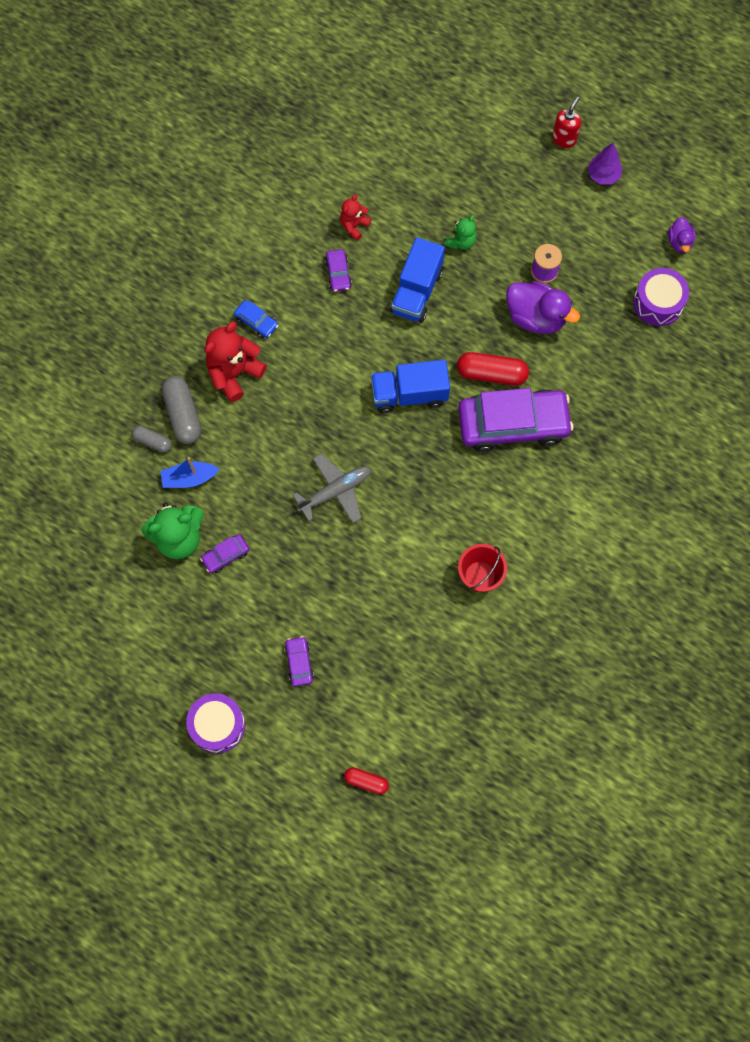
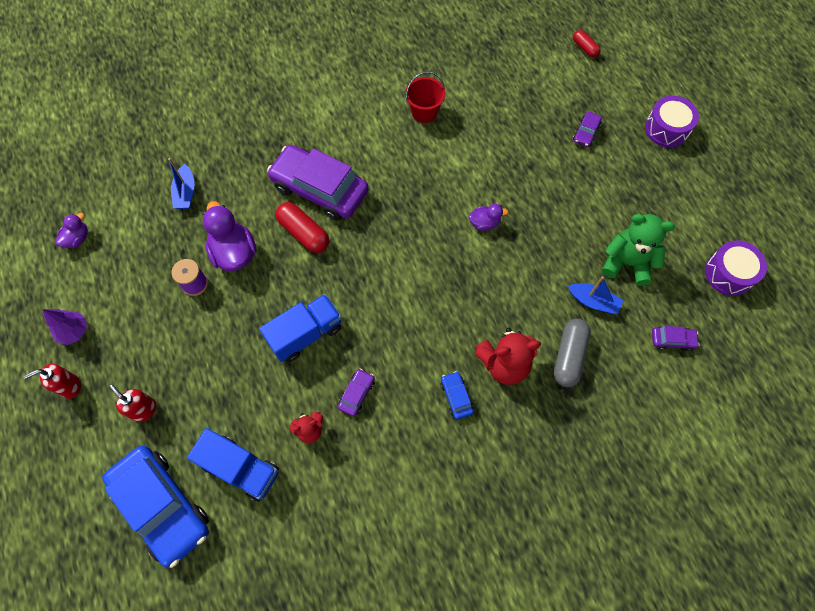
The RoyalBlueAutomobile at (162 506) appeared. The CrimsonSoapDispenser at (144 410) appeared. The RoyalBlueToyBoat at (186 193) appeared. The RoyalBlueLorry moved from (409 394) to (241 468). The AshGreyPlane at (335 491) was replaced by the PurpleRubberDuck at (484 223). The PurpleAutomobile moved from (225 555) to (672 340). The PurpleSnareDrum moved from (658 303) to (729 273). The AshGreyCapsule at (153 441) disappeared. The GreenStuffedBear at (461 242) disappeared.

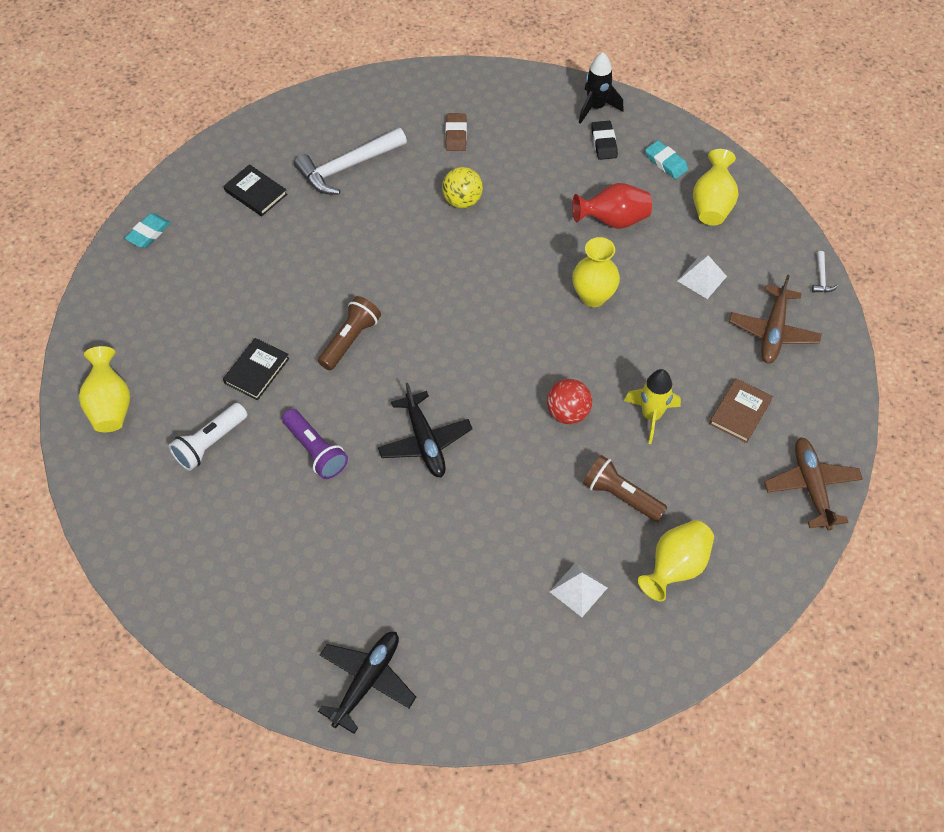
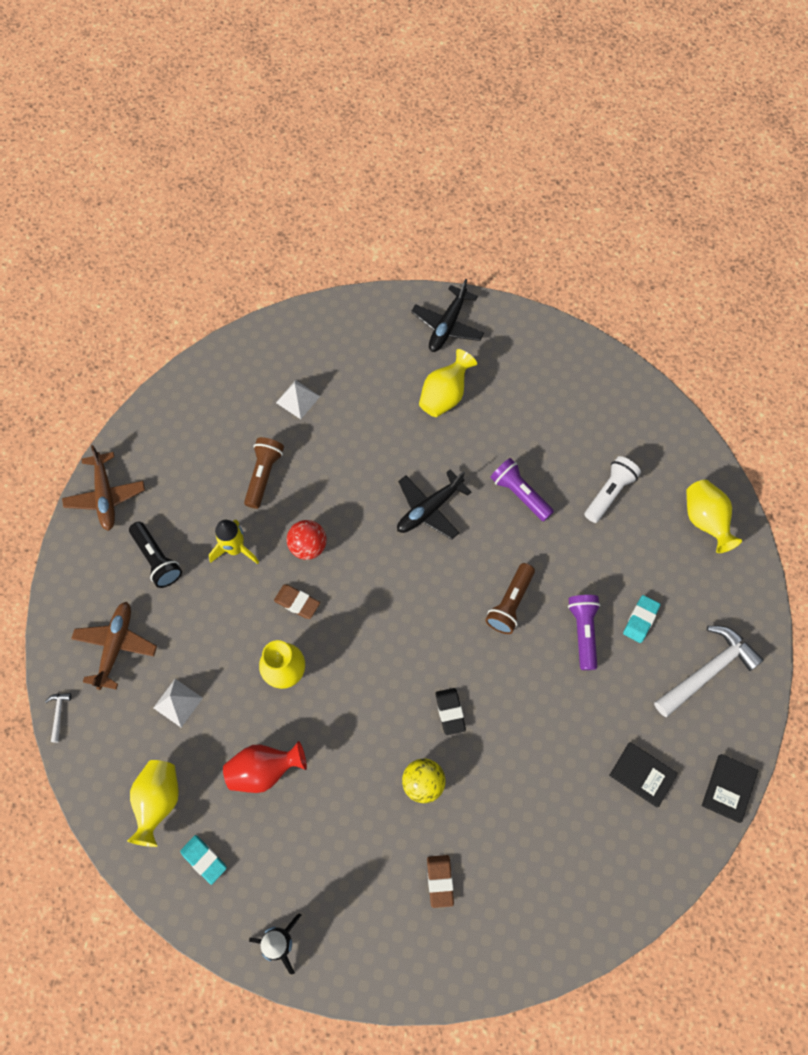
The DarkBrownBook at (740 412) was replaced by the EbonyPocketTorch at (157 559). The DarkBrownPocketTorch at (621 496) turned 105 degrees counterclockwise. The DarkBrownEraser at (297 602) appeared. The EbonyPlane at (425 442) turned 105 degrees counterclockwise. The BrightYellowVase moved from (675 567) to (445 395). The EbonyEraser moved from (604 143) to (450 712). The PurplePocketTorch at (583 632) appeared. The TealEraser moved from (148 233) to (640 620). The SnowWhiteHammer moved from (347 167) to (707 670). The EbonyBook moved from (256 371) to (728 788).

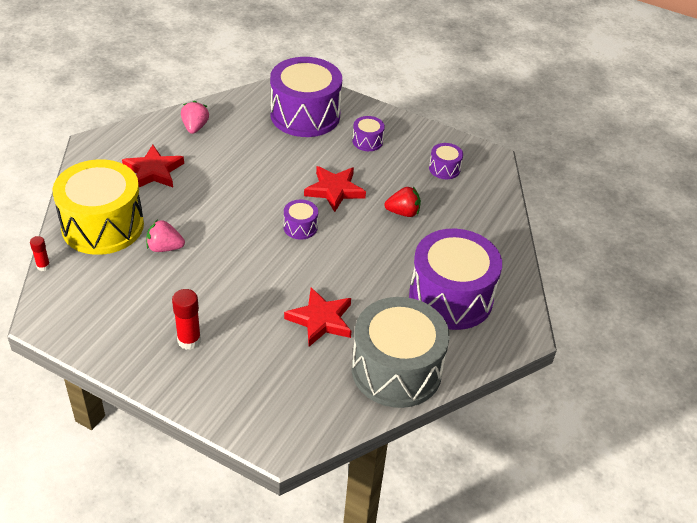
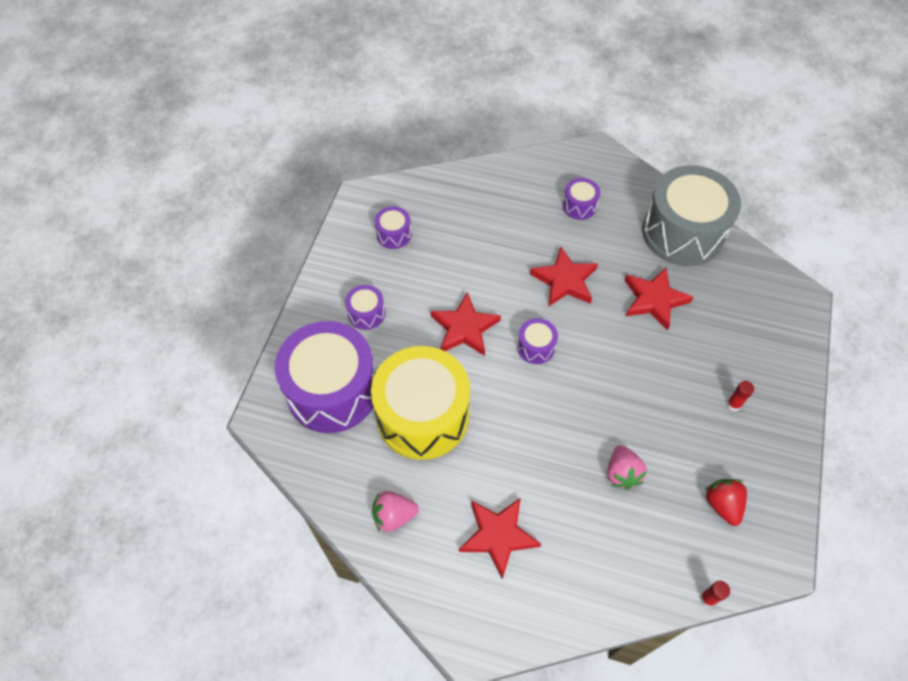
The BrightYellowSnareDrum moved from (103 226) to (422 415). The CrimsonStarShape at (564 280) appeared. The PurpleSnareDrum at (451 297) changed to 0.43 times the size. The CrimsonToyStrawberry moved from (403 212) to (722 504). The CrimsonGlueStick at (189 340) changed to 0.60 times the size.

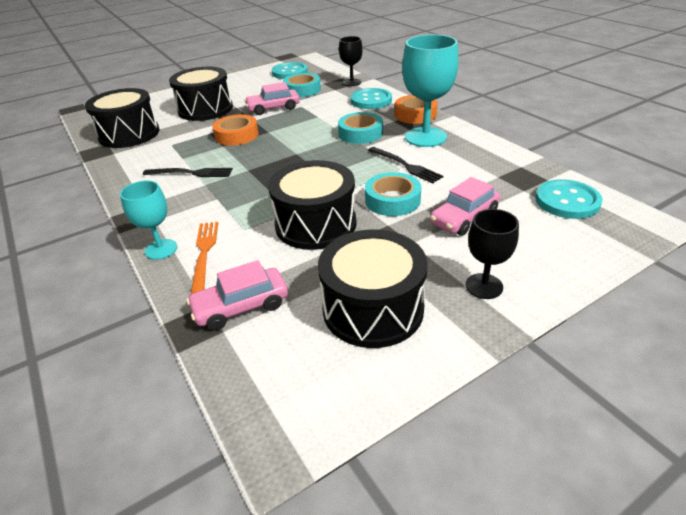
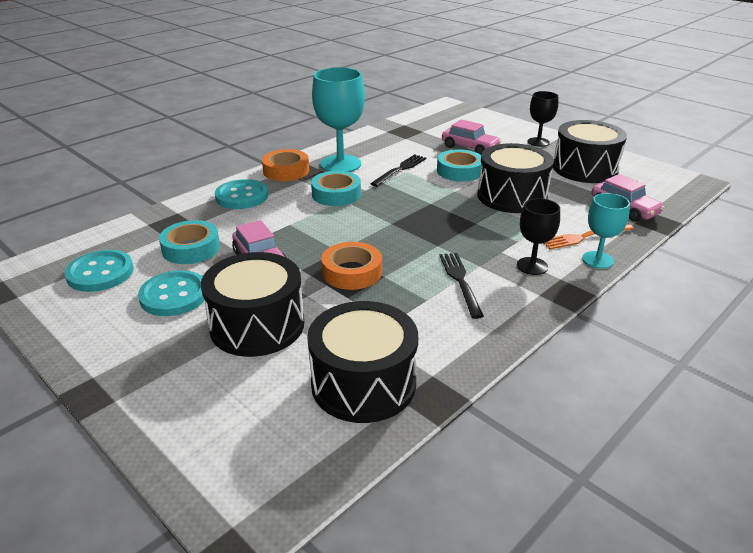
The TealButton moved from (567 201) to (174 295). The EbonyGoblet moved from (352 82) to (532 266).

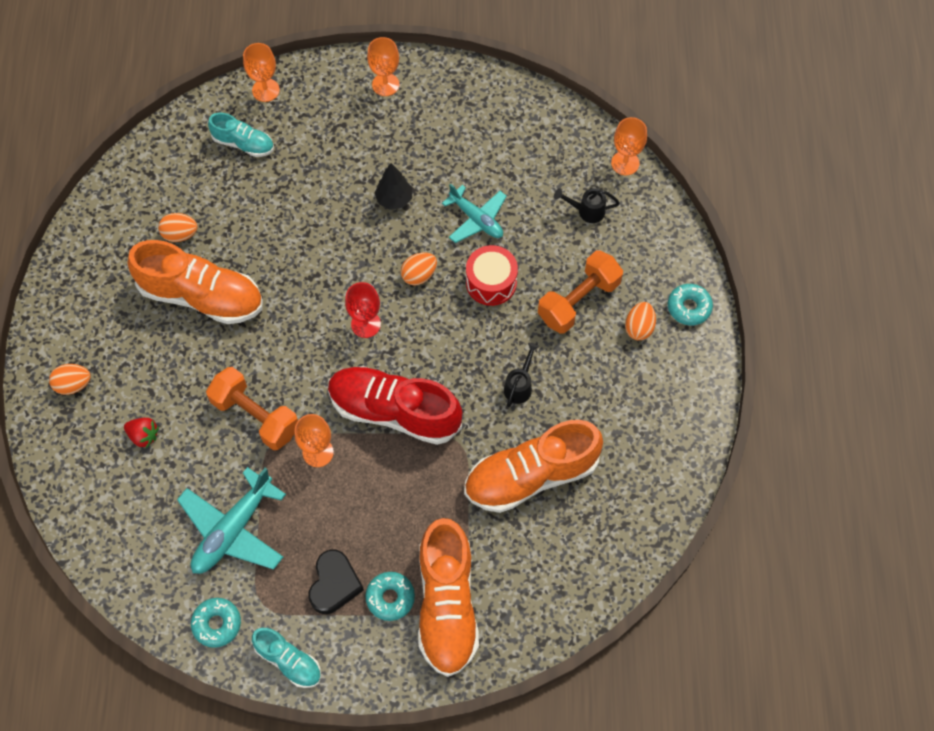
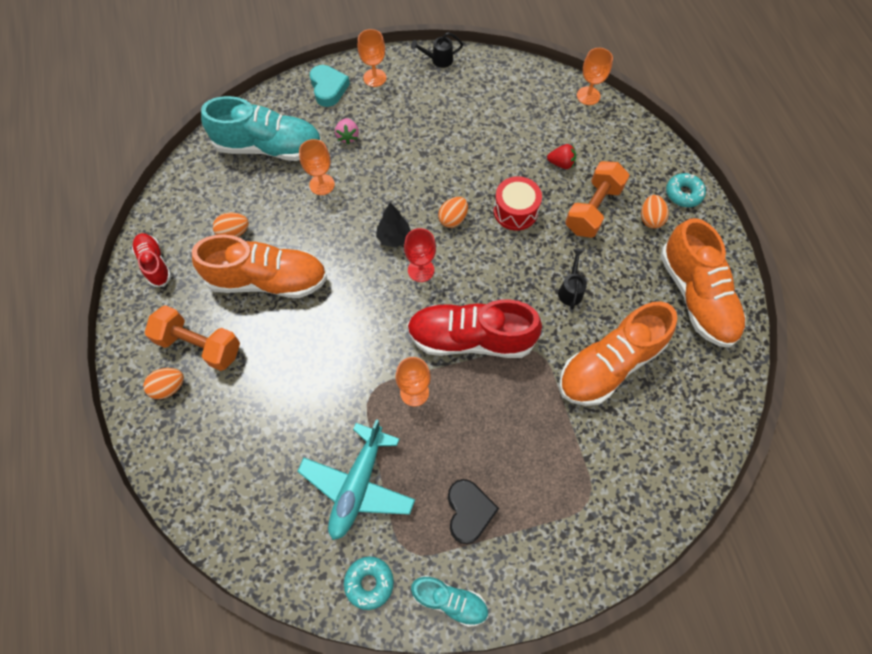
The CrimsonLaceUpShoe at (155 264) appeared. The OrangeDumbbell moved from (255 416) to (199 345). The TealLaceUpShoe at (243 143) changed to 1.89 times the size. The OrangeGoblet moved from (265 90) to (322 184). The TealHeart at (328 88) appeared. The RosePinkToyStrawberry at (348 136) appeared. The EbonyTree moved from (394 199) to (394 238). The EbonySprinklingCan moved from (586 211) to (438 60). The CrimsonToyStrawberry moved from (144 436) to (561 163). The OrangeLaceUpShoe moved from (447 604) to (696 296). The TealGlazedDonut at (390 598) disappeared. The TealPlane at (476 219) disappeared.

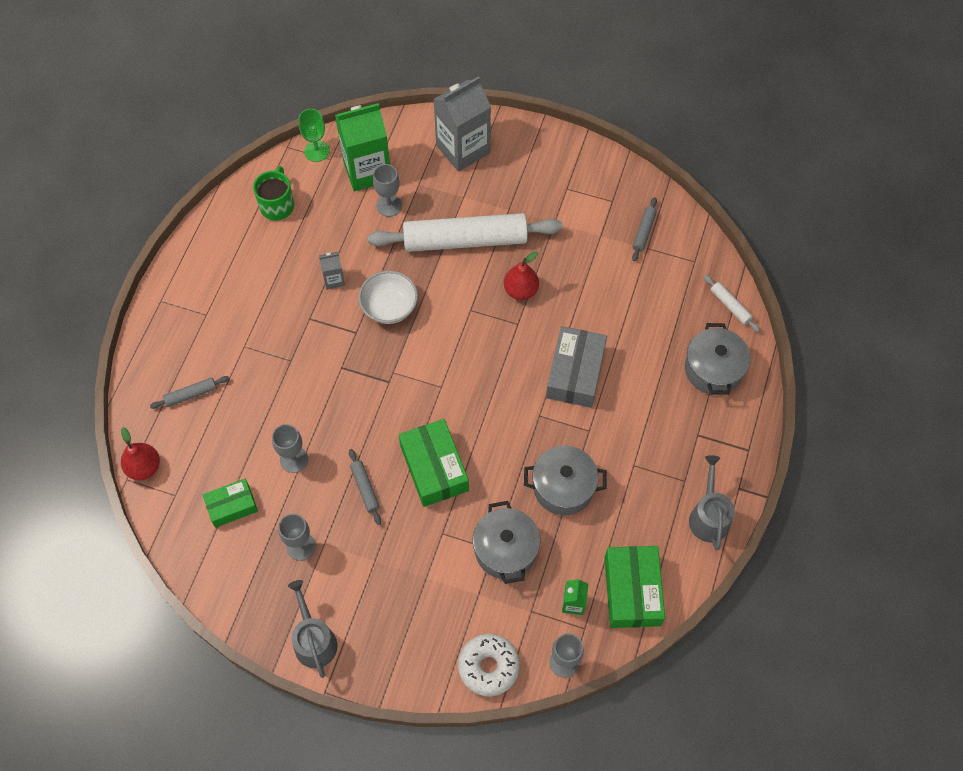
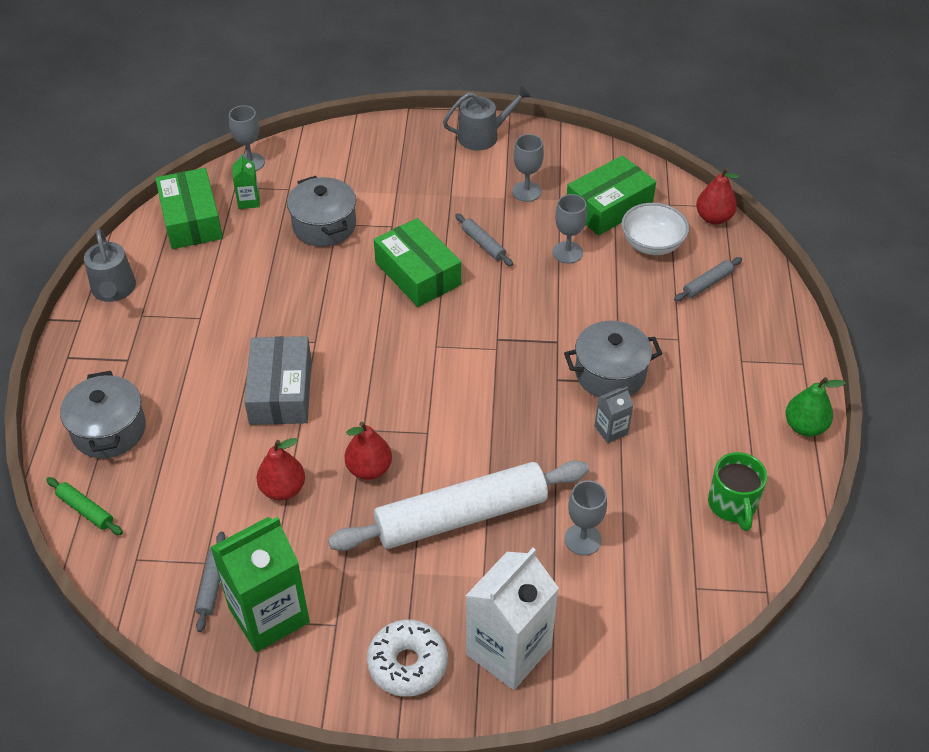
The SnowWhiteDoughRoller at (730 306) became the GreenDoughRoller at (86 510). The GreenMilkCarton moved from (367 171) to (269 615). The CrimsonToyPear at (283 489) appeared. The SnowWhiteGlazedDonut moved from (488 667) to (407 664). The AshGreySprinklingCan at (314 640) turned 75 degrees counterclockwise. The AshGreyMilkCarton at (463 149) became the SnowWhiteMilkCarton at (508 650). The AshGreyPot moved from (563 487) to (610 373). The GreenParcel at (232 506) changed to 1.59 times the size. The SnowWhiteServingBowl moved from (389 307) to (652 244). The GreenToyPear at (804 426) appeared. The GreenGoblet at (317 151) disappeared.

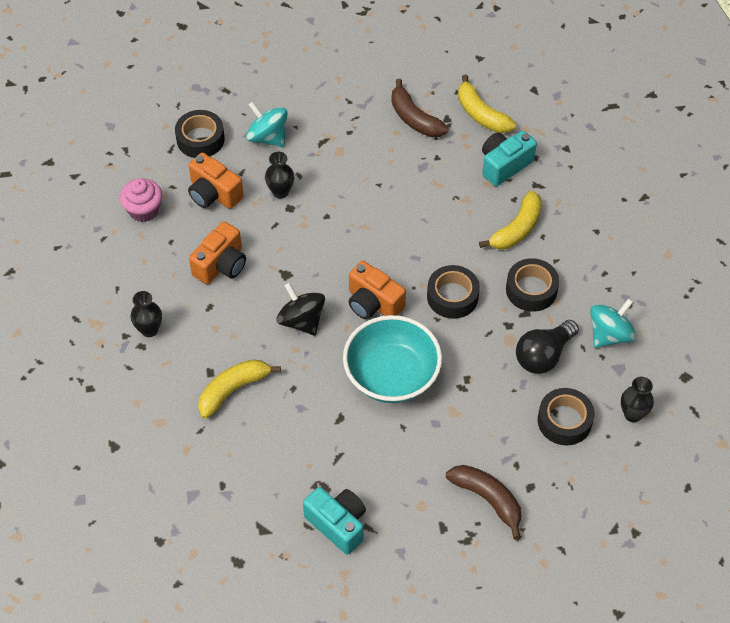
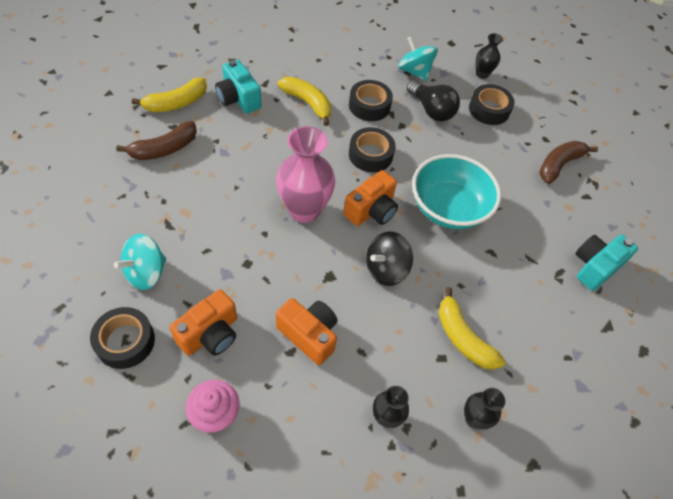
The RosePinkVase at (304 210) appeared. The EbonyVase moved from (280 192) to (474 419).

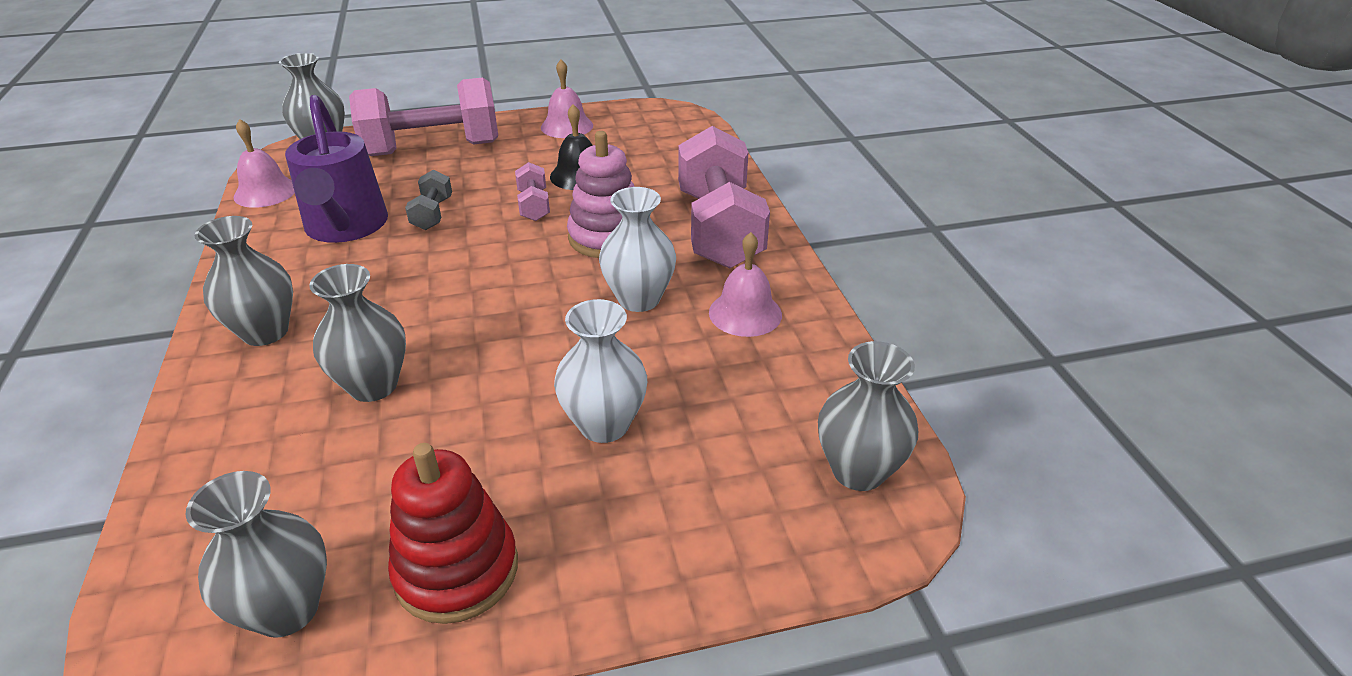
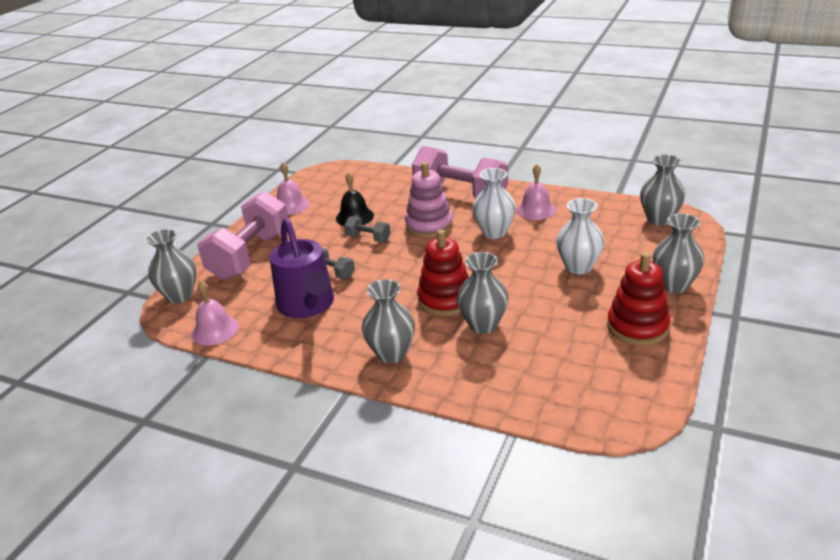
The PurpleSprinklingCan at (346 228) turned 45 degrees clockwise. The RosePinkDumbbell at (534 206) became the AshGreyDumbbell at (368 238). The CrimsonStackingToy at (445 300) appeared. The AshGreyVase moved from (287 609) to (674 285).

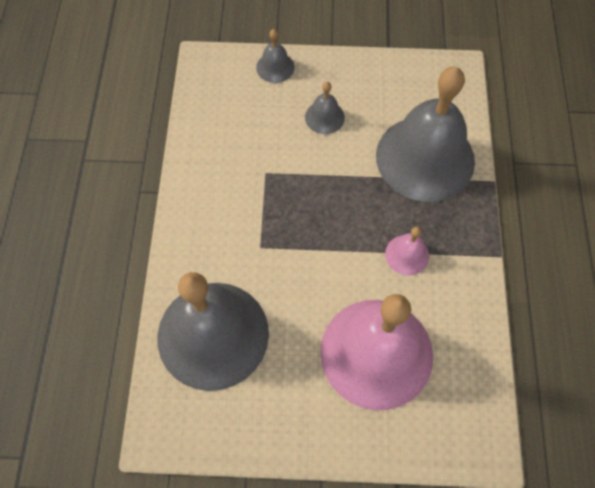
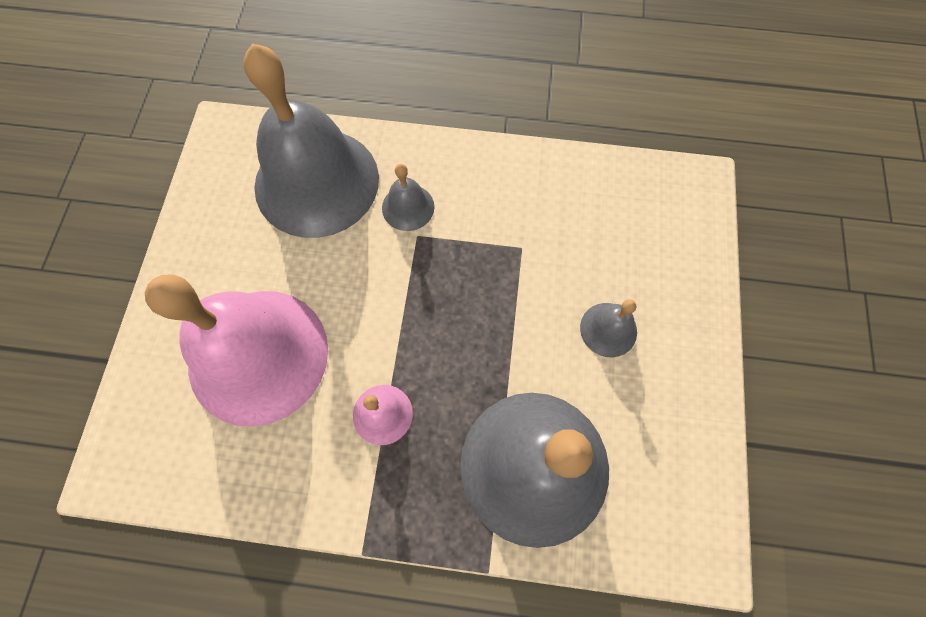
The AshGreySchoolBell moved from (275 67) to (408 207).

